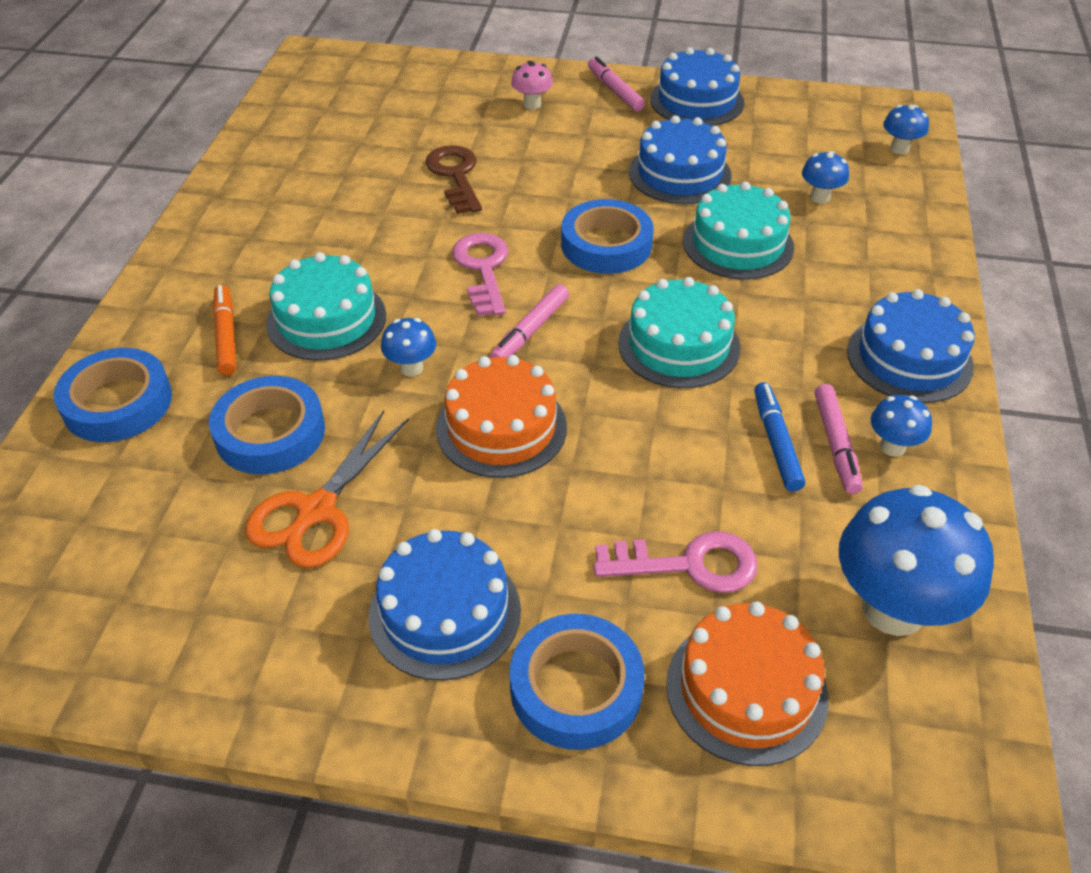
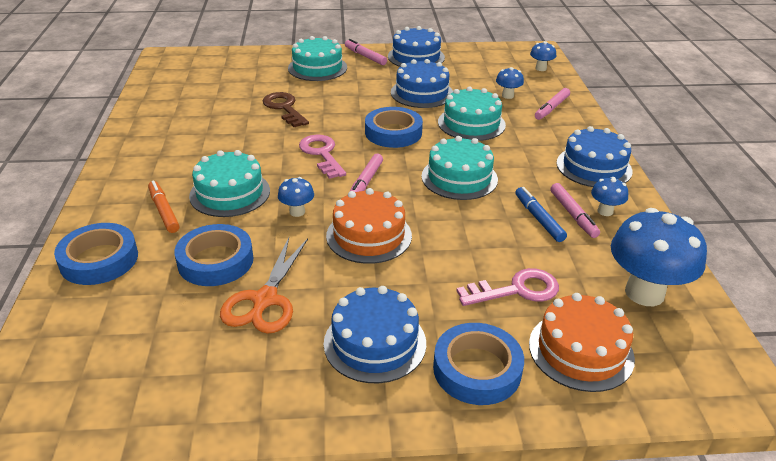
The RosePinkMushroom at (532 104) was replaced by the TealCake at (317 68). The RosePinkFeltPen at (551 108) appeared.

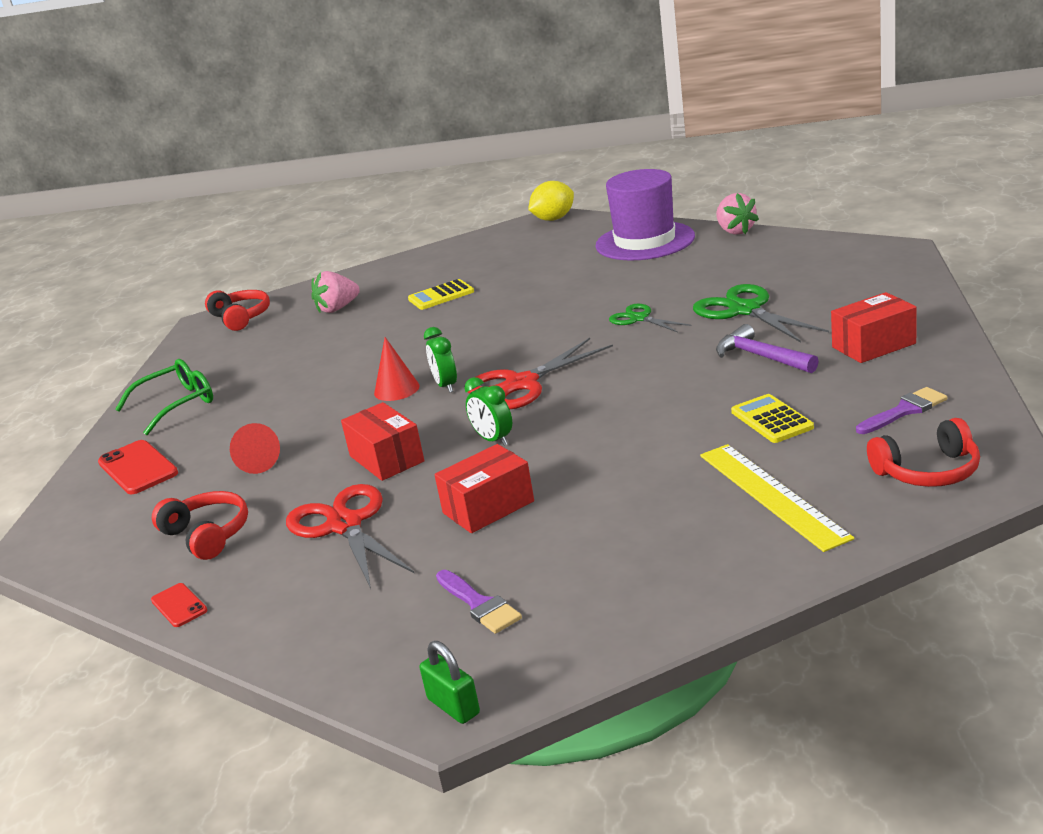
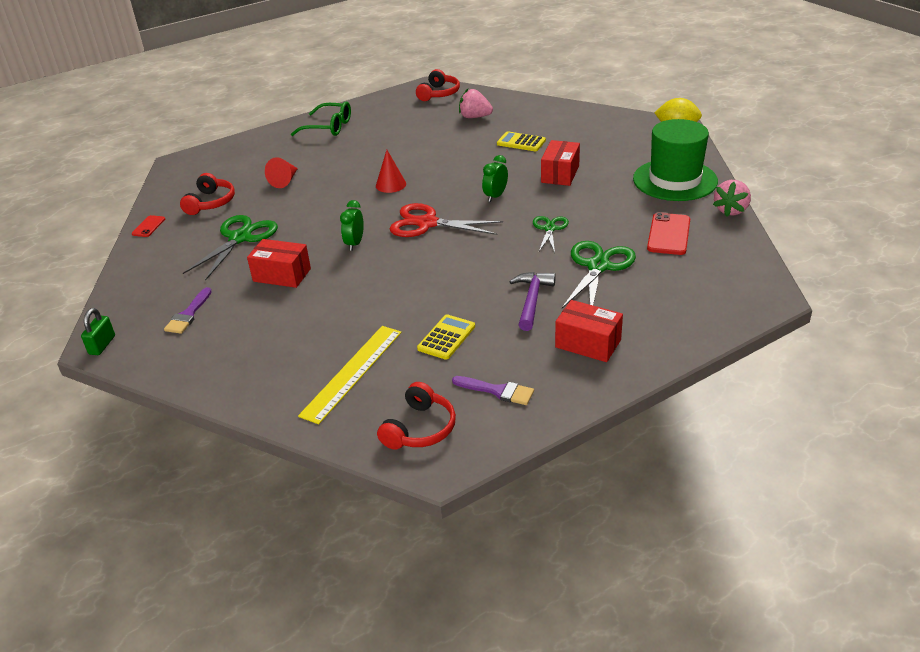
The CrimsonPairOfScissors at (345 525) became the GreenPairOfScissors at (240 238). The CrimsonHeadphones at (928 471) turned 105 degrees counterclockwise. The GreenAlarmClock moved from (446 386) to (495 196). The CrimsonParcel moved from (386 459) to (560 174). The PurpleTopHat at (645 241) became the GreenTopHat at (675 180). The CrimsonMobilePhone moved from (138 468) to (669 234).

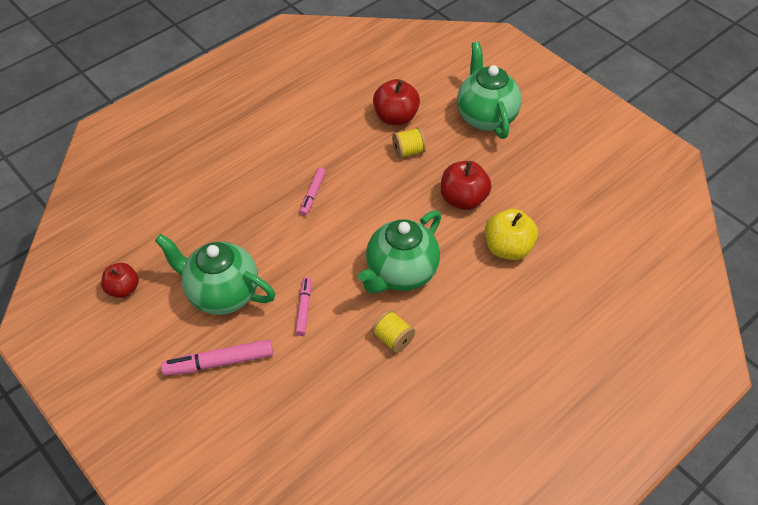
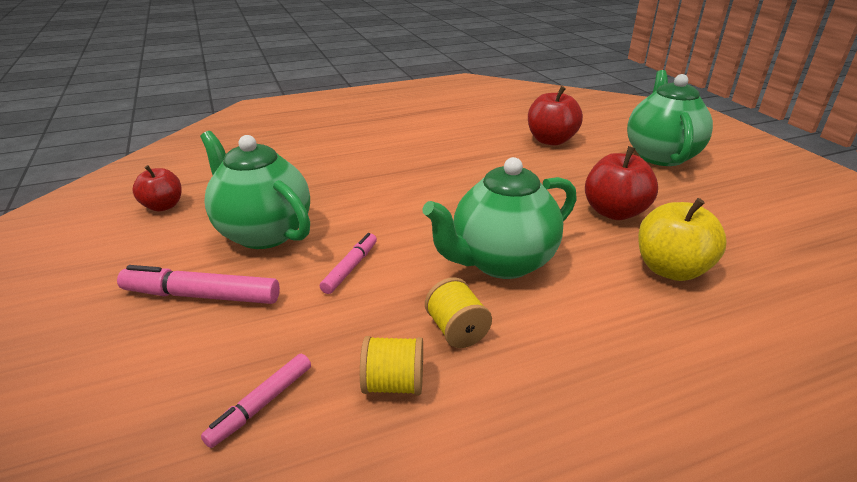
The RosePinkFeltPen moved from (313 194) to (261 404). The BrightYellowSpool moved from (408 151) to (393 384).

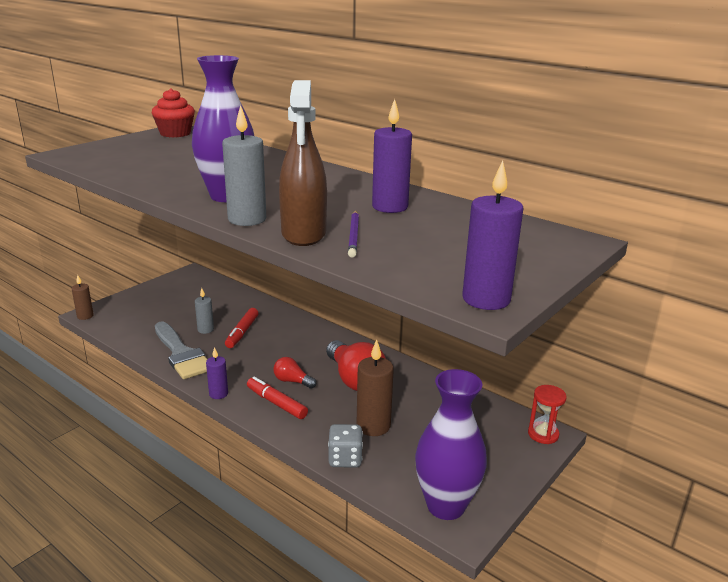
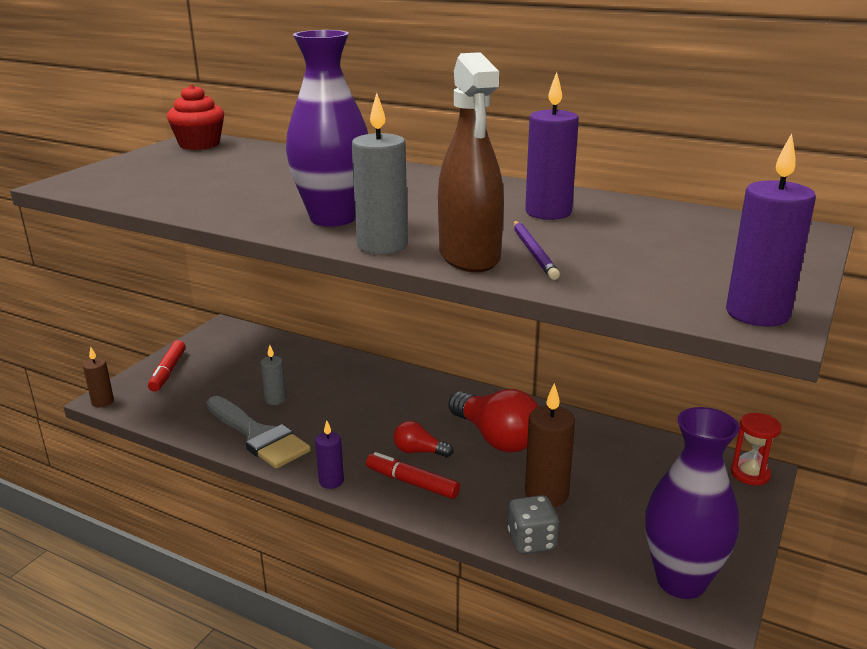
The CrimsonFeltPen moved from (242 332) to (168 372).

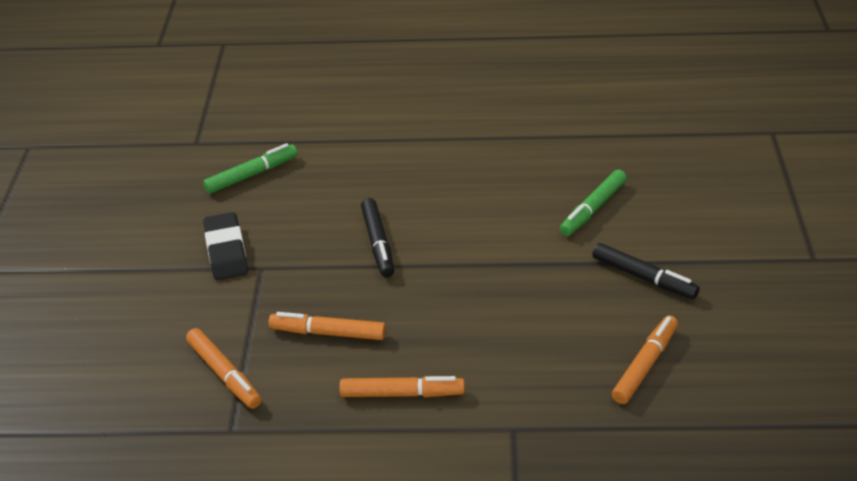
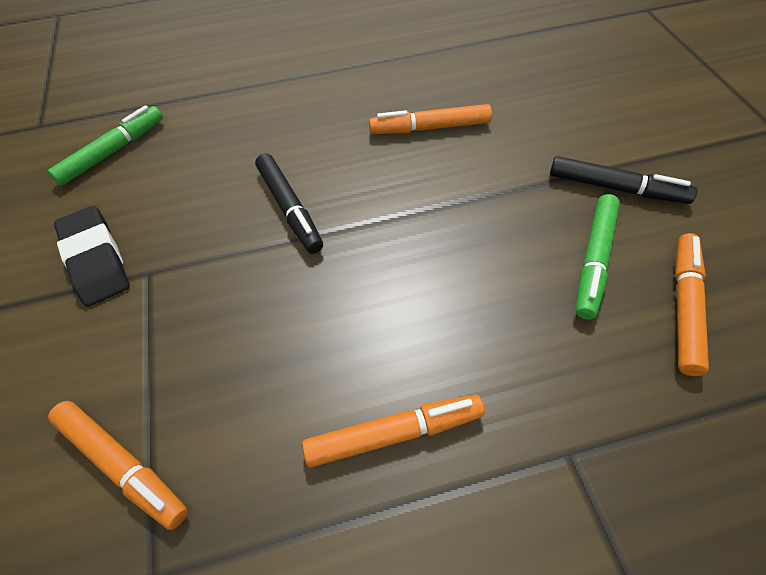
The OrangeFeltPen moved from (328 333) to (430 128). The GreenFeltPen moved from (593 209) to (594 260).

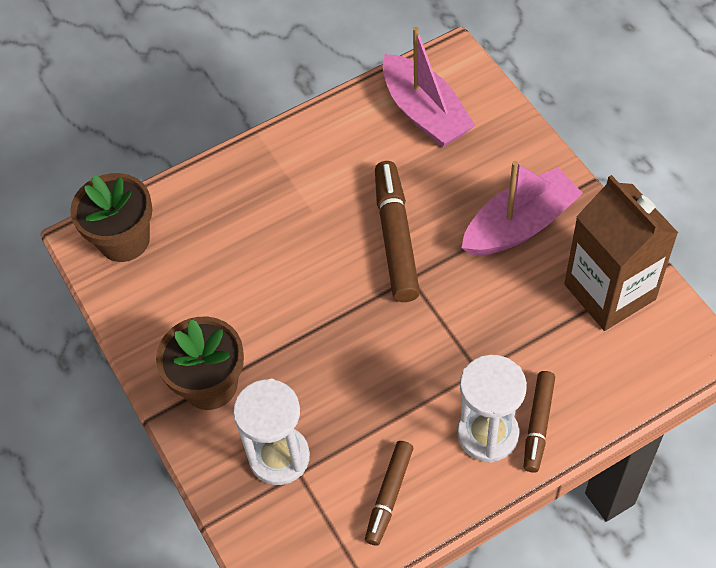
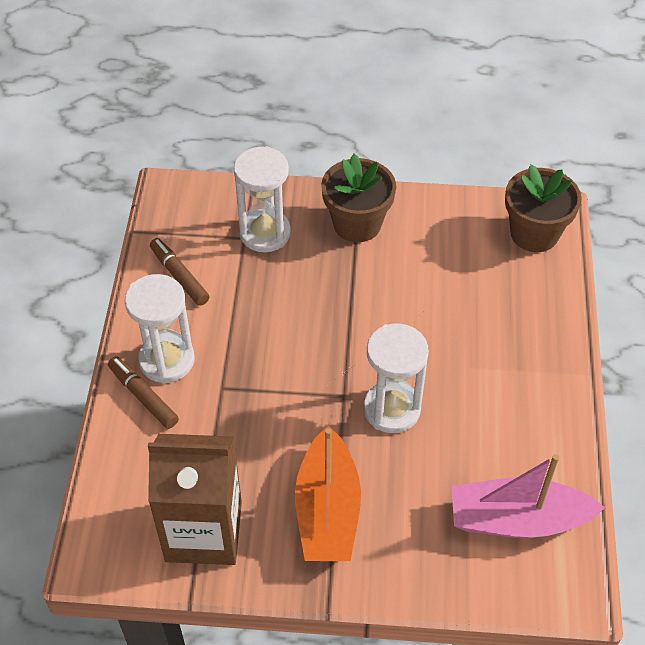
The RosePinkToyBoat at (520 225) became the OrangeToyBoat at (327 510). The DarkBrownFeltPen at (395 237) was replaced by the SnowWhiteSandglass at (392 409).

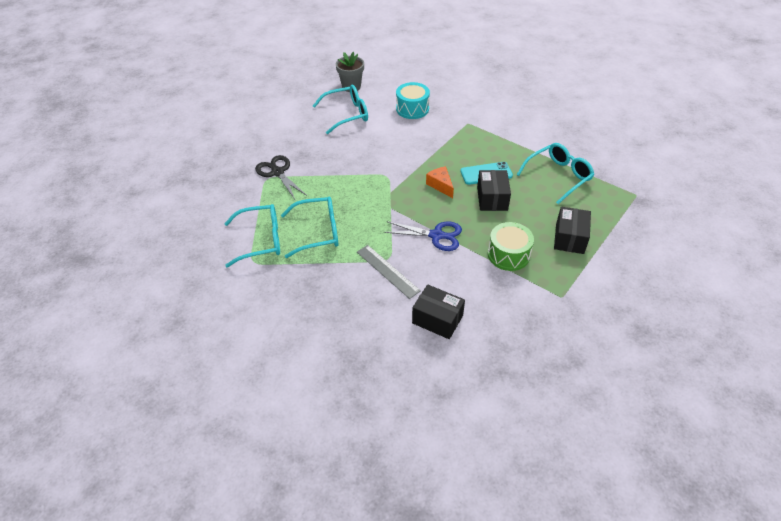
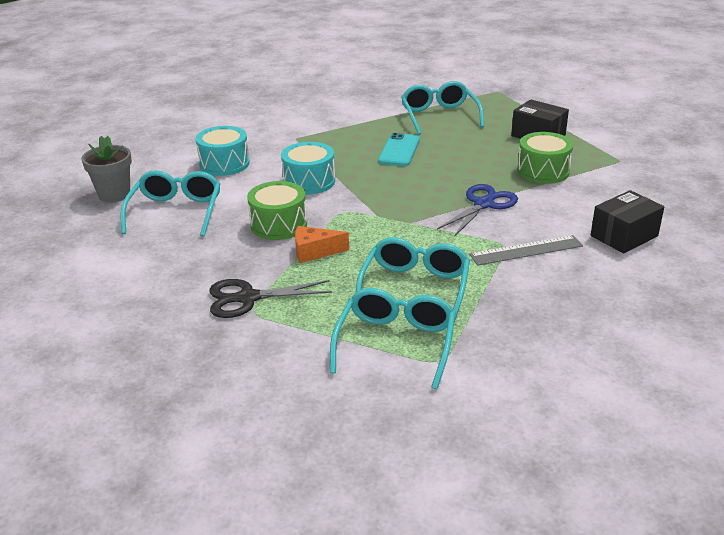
The GreenSnareDrum at (279 225) appeared. The TealSnareDrum at (309 181) appeared. The OrangeCheeseWedge moved from (440 185) to (314 252). The EbonyParcel at (492 198) disappeared.

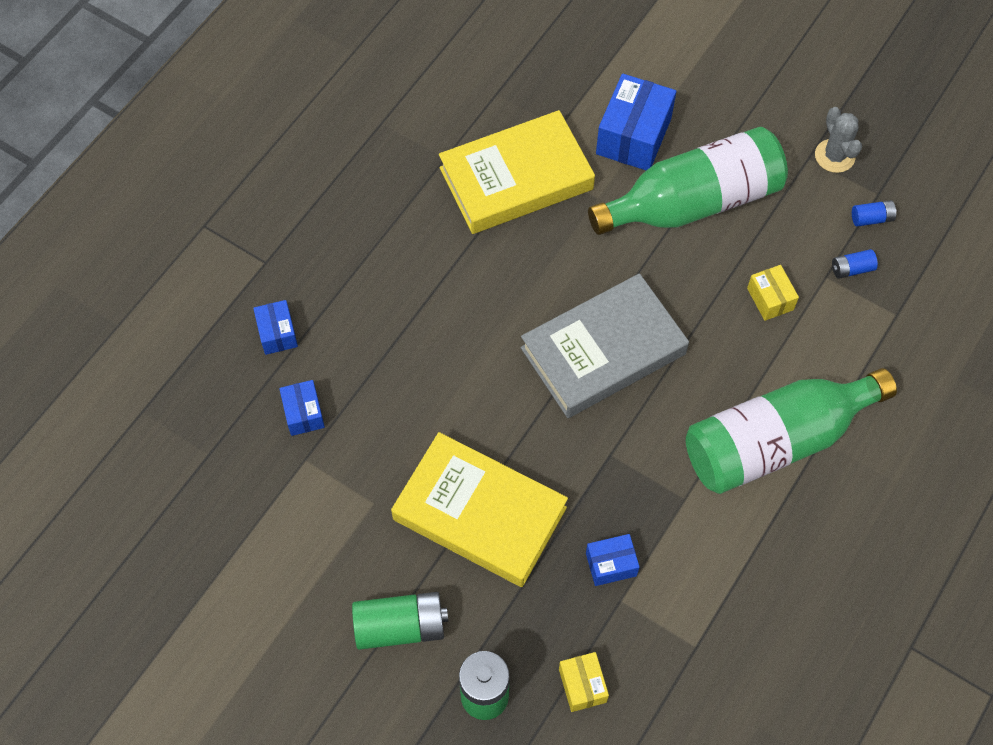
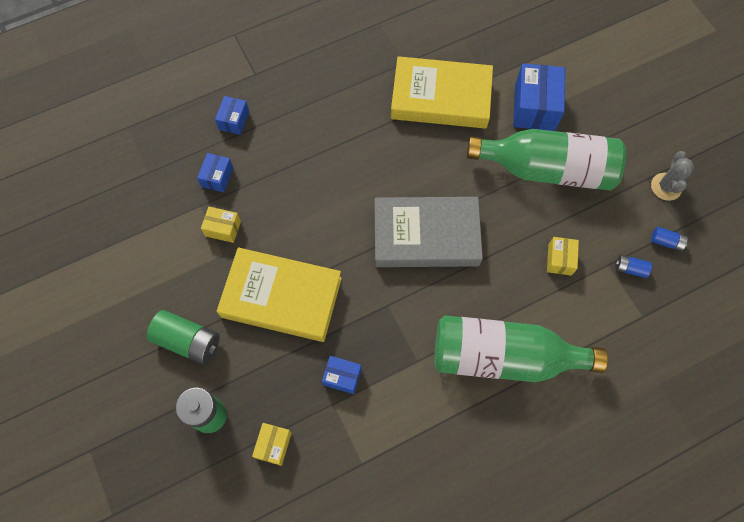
The BrightYellowParcel at (223 228) appeared. The BrightYellowBook at (479 513) turned 45 degrees counterclockwise. The RoyalBlueParcel at (633 136) turned 45 degrees counterclockwise.

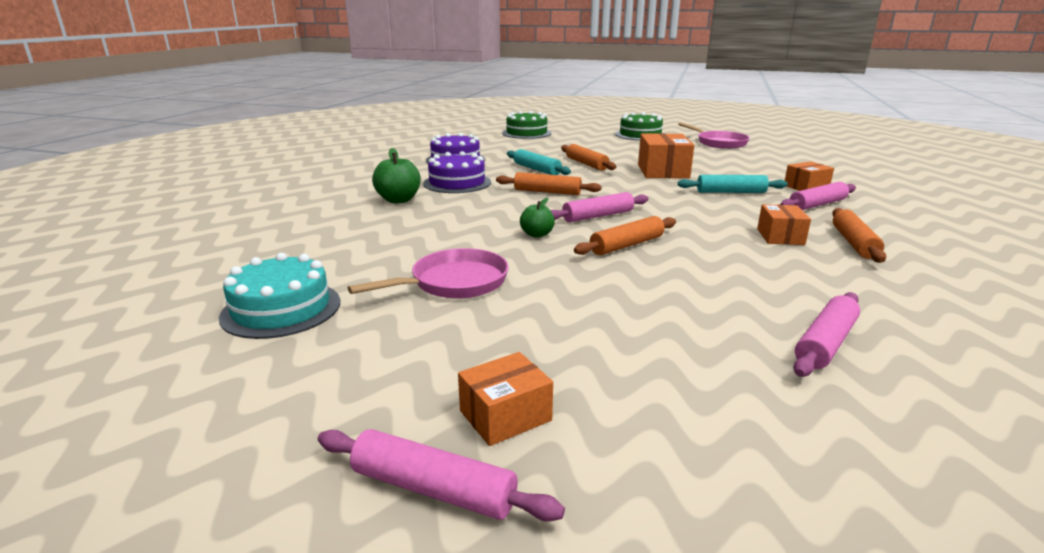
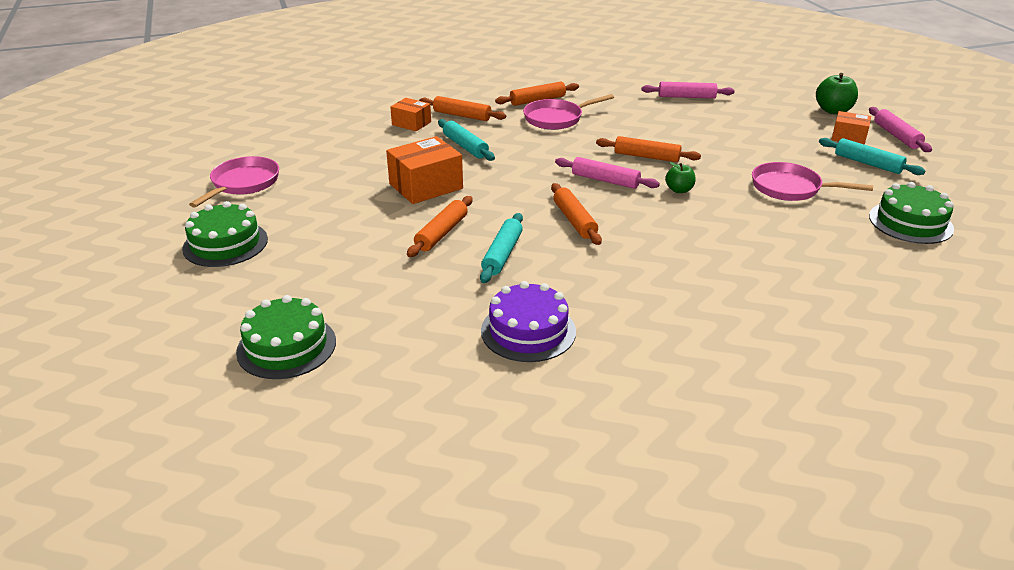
The RosePinkDoughRoller at (817 205) became the OrangeDoughRoller at (462 115). The OrangeParcel at (780 237) was replaced by the RosePinkSkillet at (556 118). The GreenToyApple moved from (398 200) to (833 110). The TealDoughRoller at (868 163) appeared. The TealCake at (281 309) became the GreenCake at (910 222). The PurpleCake at (457 183) disappeared.

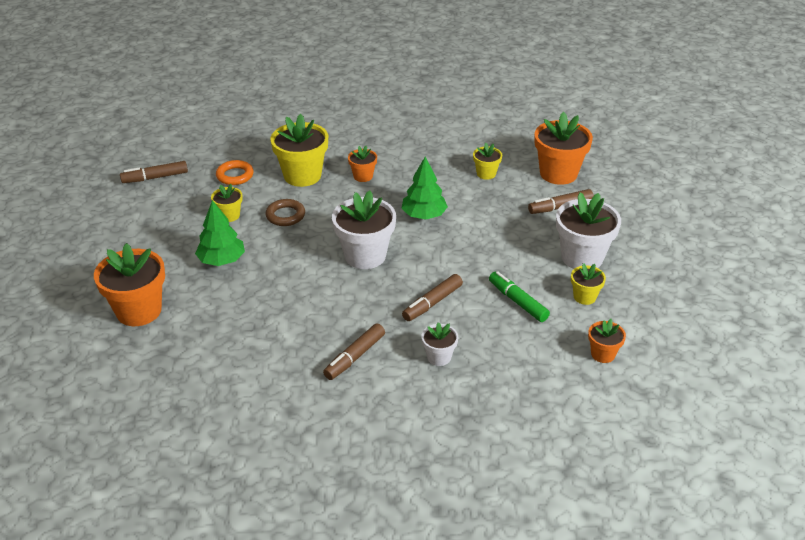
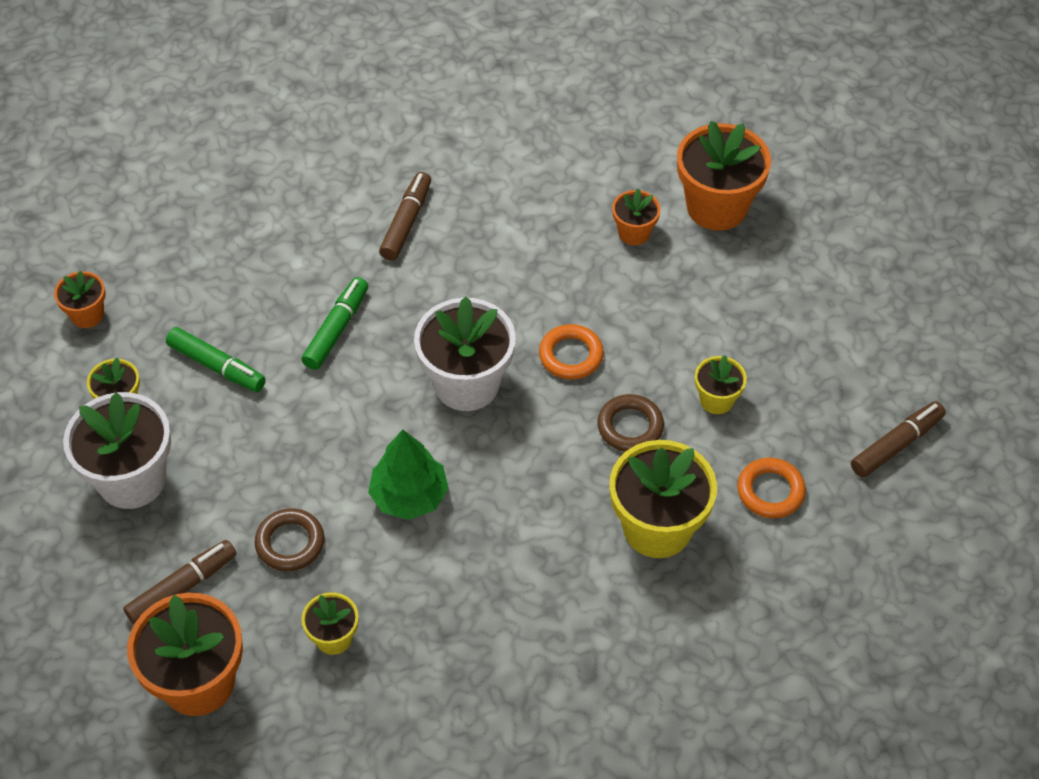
The DarkBrownTorus at (290 543) appeared. The DarkBrownFeltPen at (432 303) became the GreenFeltPen at (336 329). The OrangeTorus at (571 355) appeared. The OrangePlantPot moved from (363 176) to (634 233). The GreenTree at (221 260) disappeared. The SnowWhitePlantPot at (439 357) disappeared.

